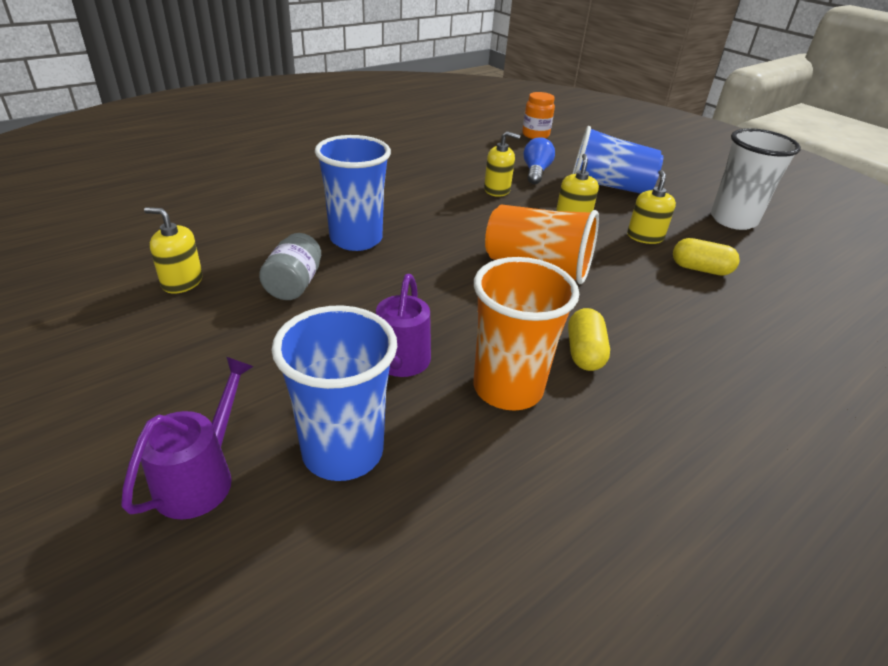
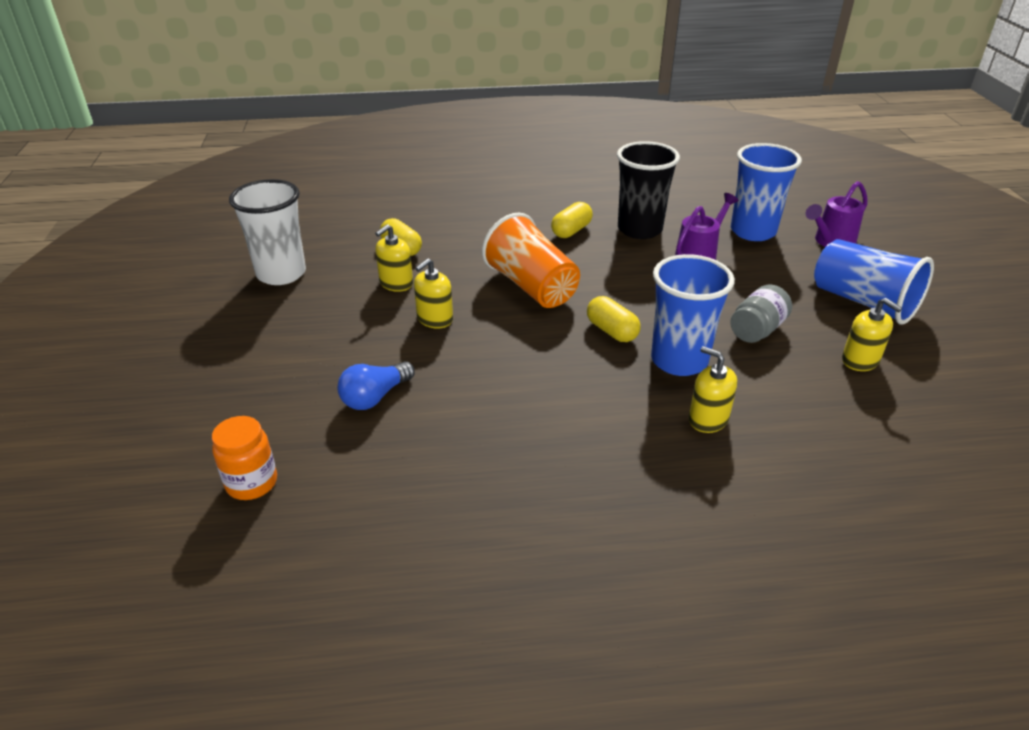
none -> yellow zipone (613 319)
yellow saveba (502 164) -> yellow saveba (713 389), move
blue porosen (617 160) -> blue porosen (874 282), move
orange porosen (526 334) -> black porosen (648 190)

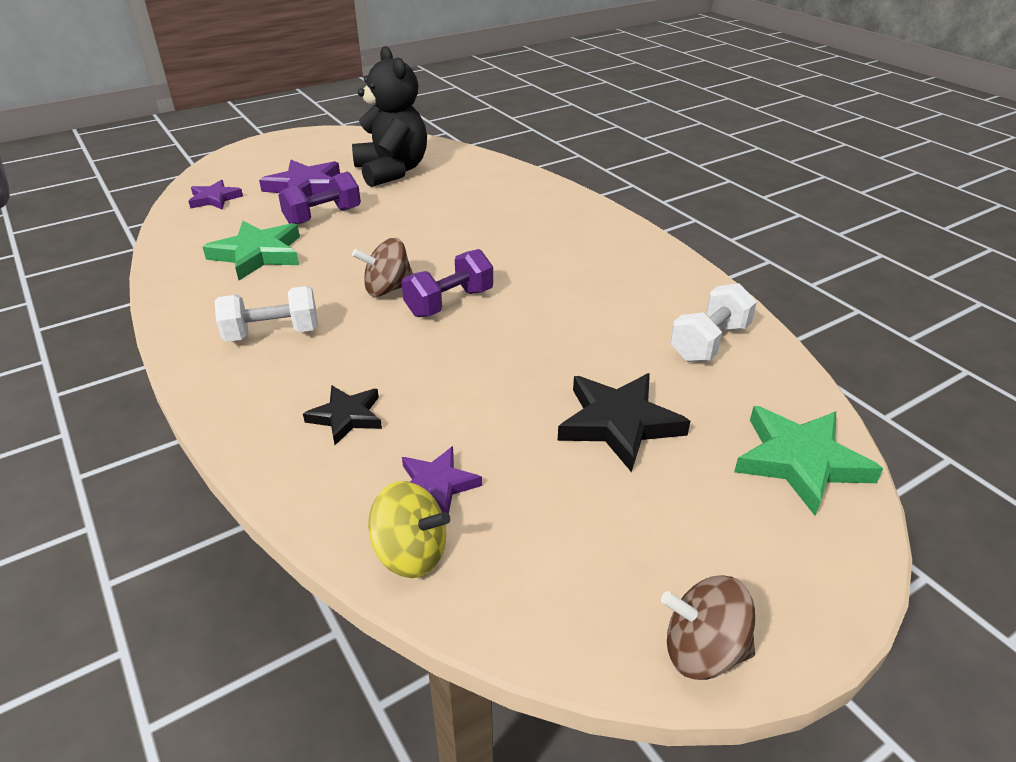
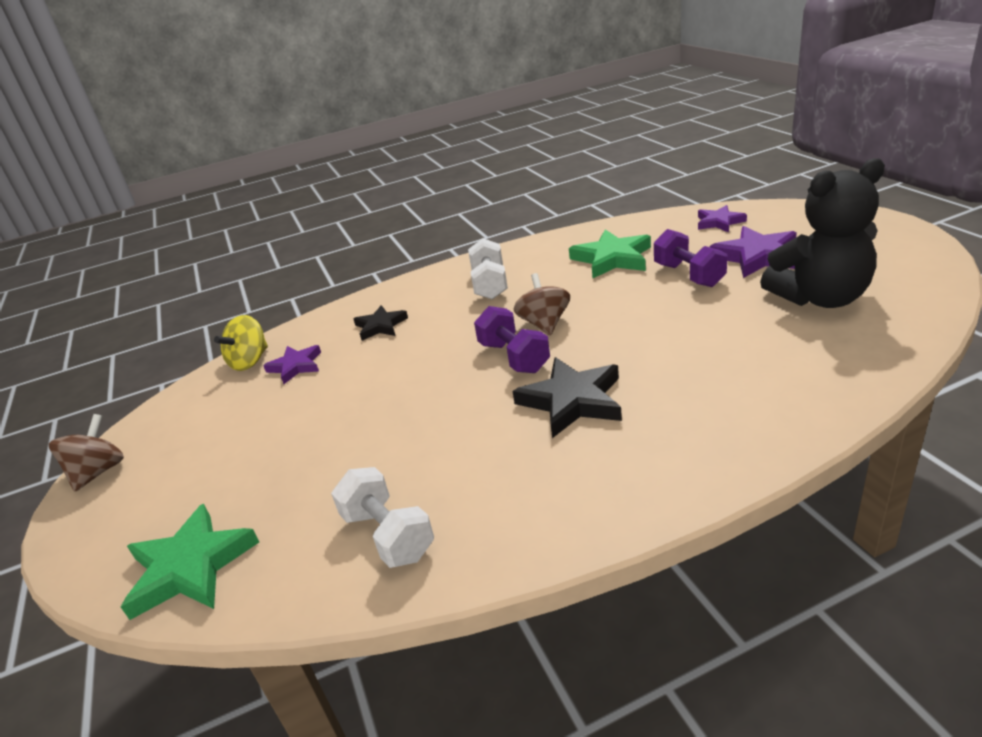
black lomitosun (623 422) -> black lomitosun (567 397), move

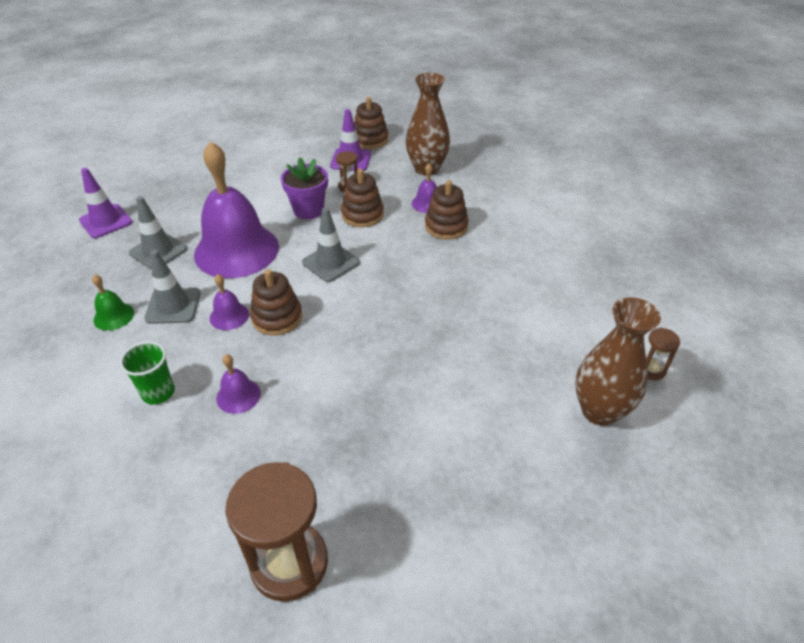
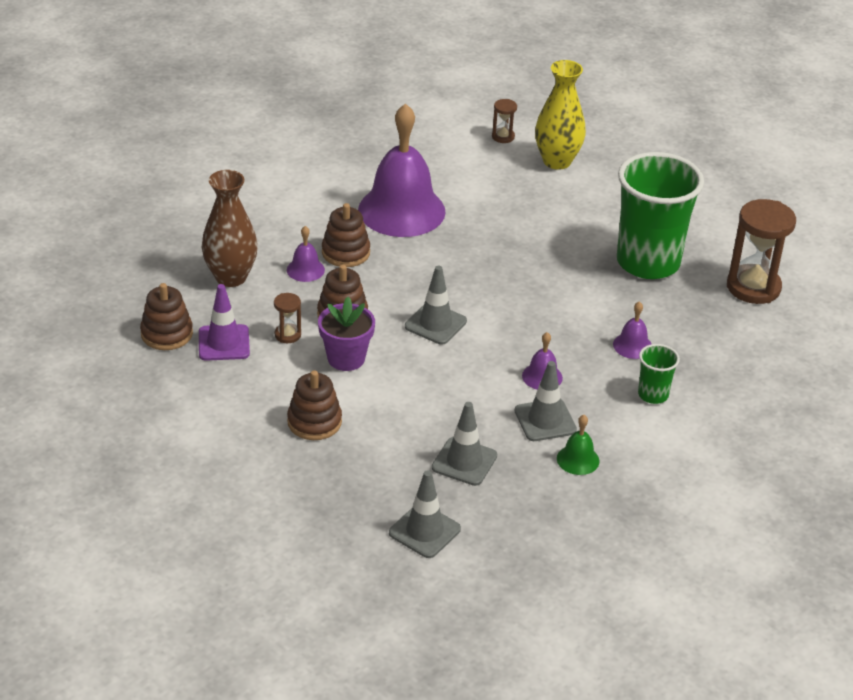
none -> green porosen (660 215)
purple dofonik (236 209) -> purple dofonik (402 170), move
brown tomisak (276 302) -> brown tomisak (314 405), move
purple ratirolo (105 203) -> grey ratirolo (425 514)
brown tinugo (618 361) -> yellow tinugo (560 115)

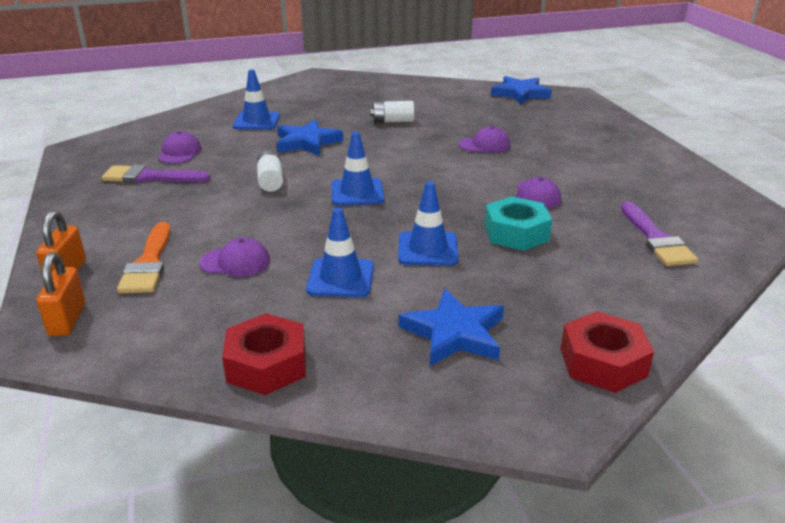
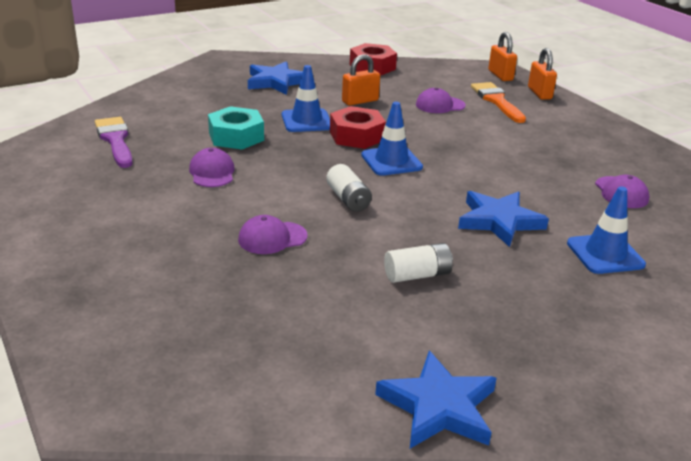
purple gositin (156 173) -> none
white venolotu (270 171) -> white venolotu (349 188), move
blue lomitosun (521 90) -> blue lomitosun (436 399), move
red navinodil (607 352) -> red navinodil (358 127), move
blue ratirolo (340 252) -> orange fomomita (361 80)

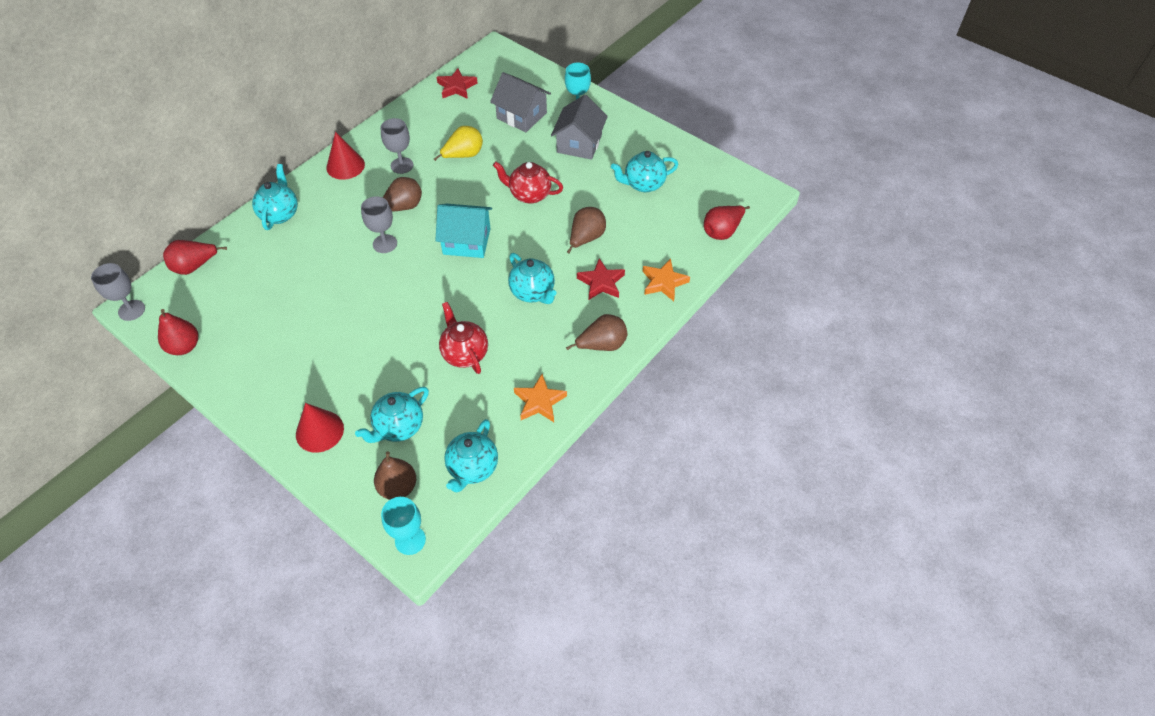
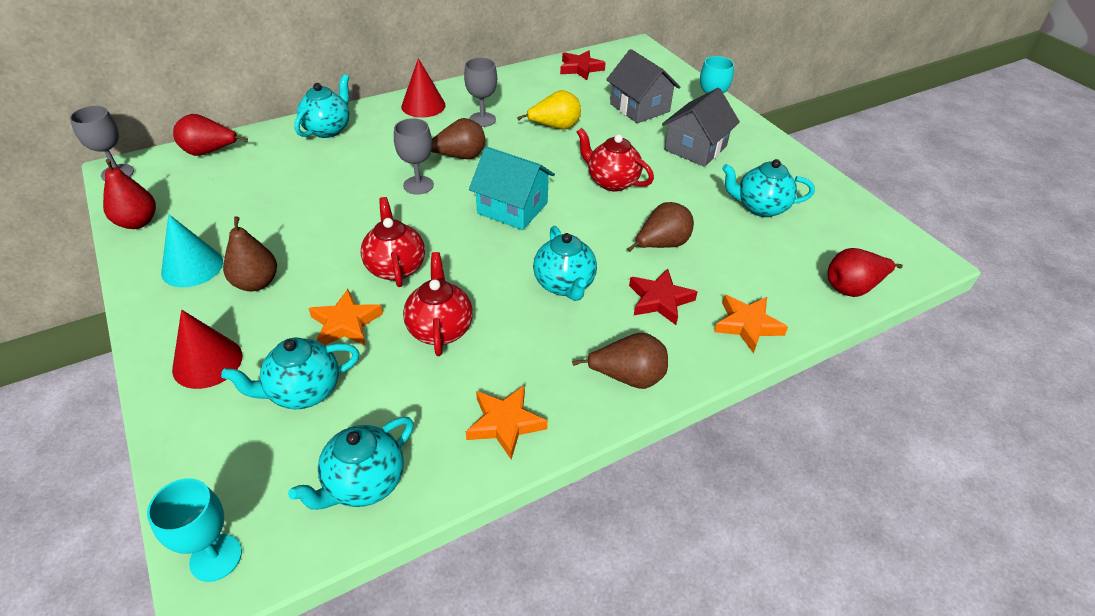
none -> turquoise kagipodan (192 250)
none -> orange lomitosun (345 317)
none -> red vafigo (393 242)
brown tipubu (395 476) -> brown tipubu (250 253), move

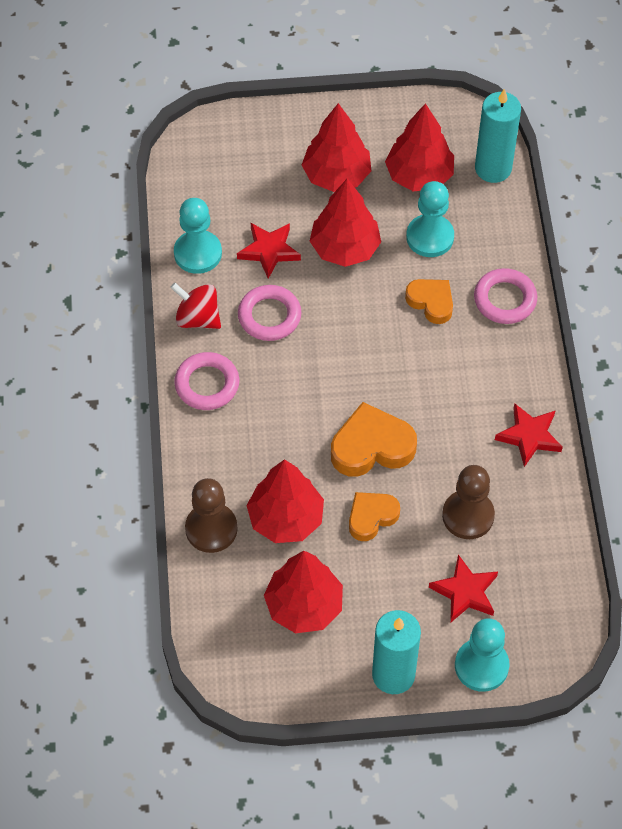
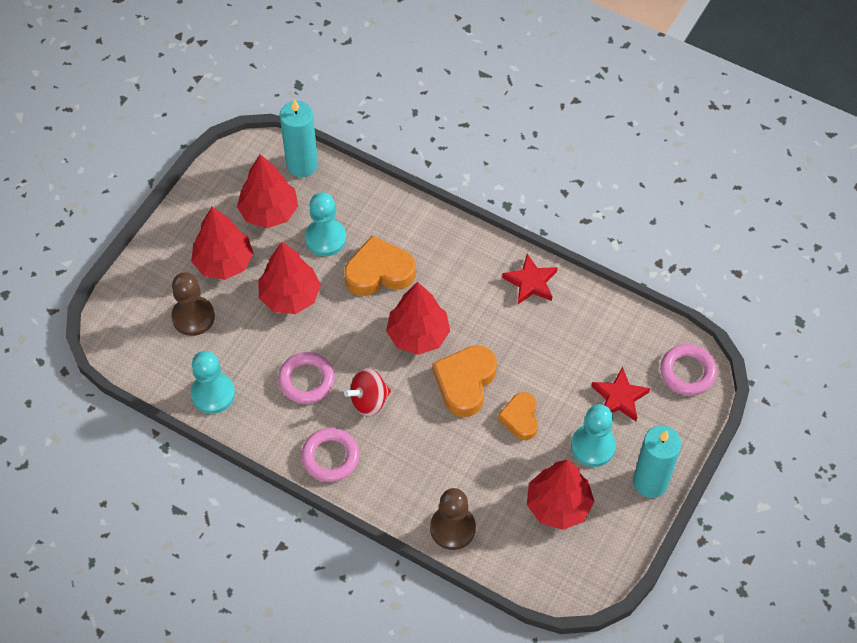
red lomitosun (269 251) -> none
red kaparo (195 306) -> red kaparo (367 392), move
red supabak (285 501) -> red supabak (418 318), move
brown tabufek (468 502) -> brown tabufek (193 304), move
turquoise tabufek (482 655) -> turquoise tabufek (593 435), move
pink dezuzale (505 296) -> pink dezuzale (688 369), move
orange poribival (429 301) -> orange poribival (379 265), x1.56

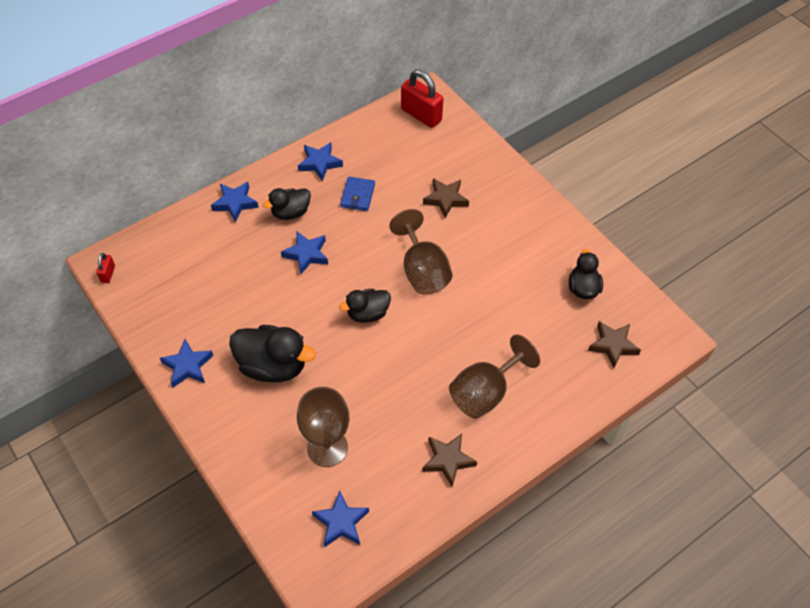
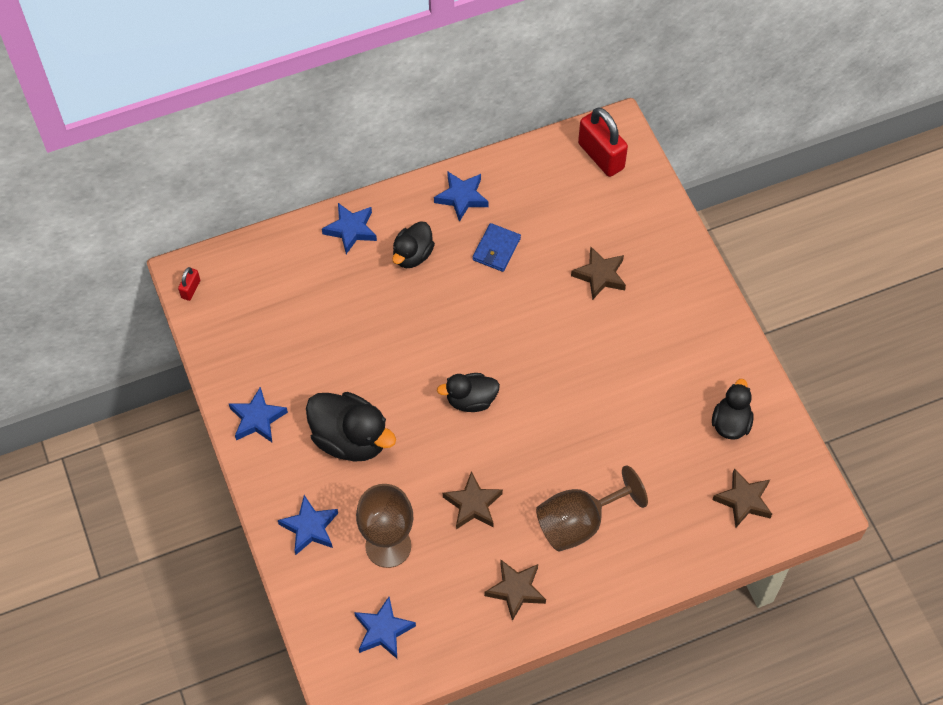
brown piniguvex (421 251) -> none
none -> brown lomitosun (473 500)
blue lomitosun (304 252) -> blue lomitosun (308 525), move
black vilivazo (287 204) -> black vilivazo (413 244), 45 degrees counterclockwise

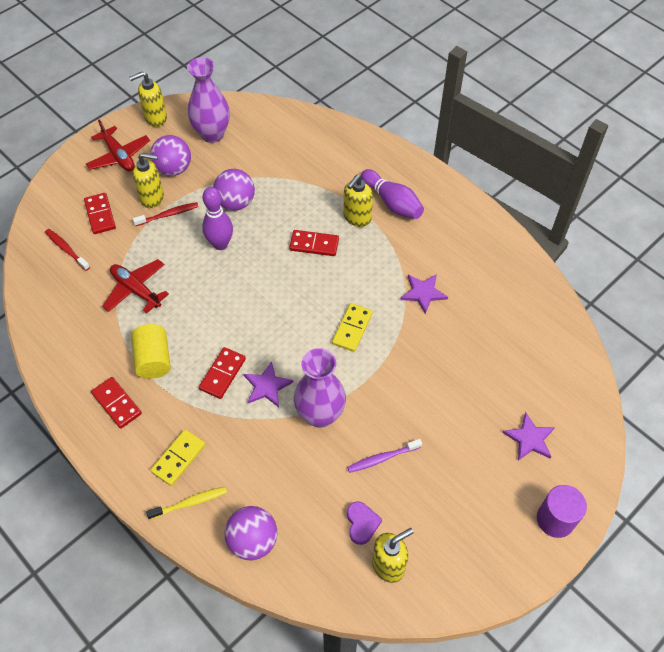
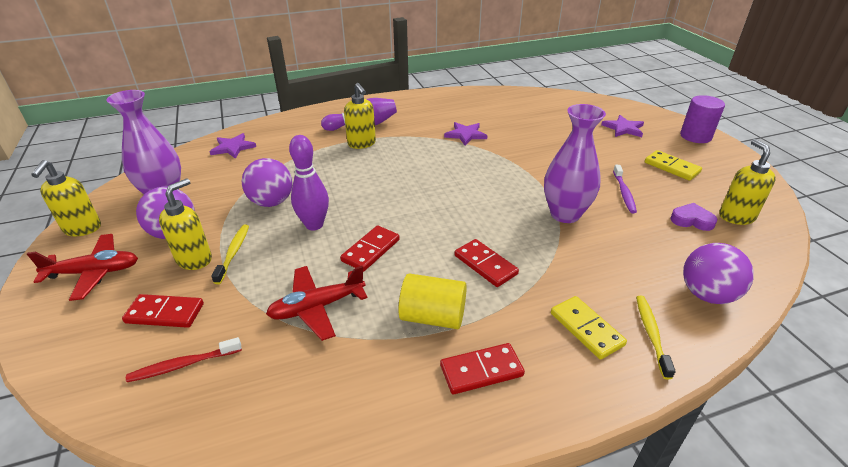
purple lomitosun (268 384) -> purple lomitosun (232 146), move
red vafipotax (314 243) -> red vafipotax (370 248), move
yellow vafipotax (352 327) -> yellow vafipotax (673 165), move
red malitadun (166 214) -> yellow malitadun (230 254)

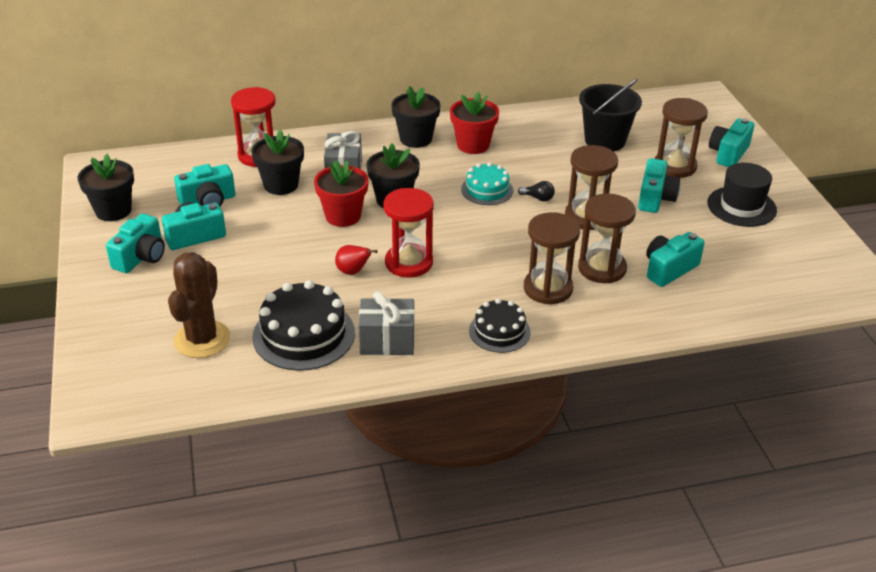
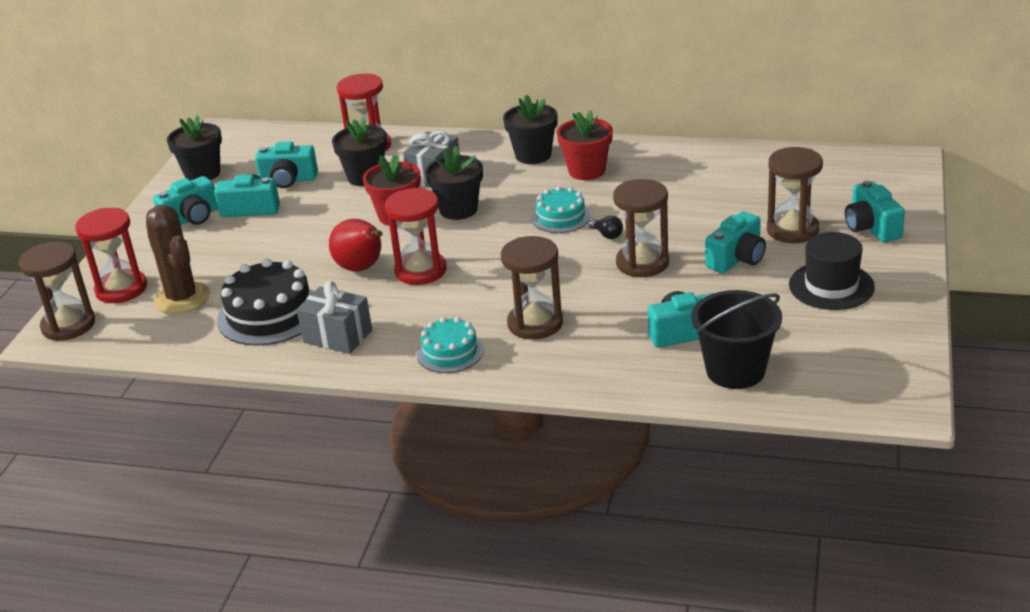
none -> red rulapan (111 255)
brown rulapan (607 238) -> brown rulapan (57 291), move
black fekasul (610 114) -> black fekasul (736 339), move
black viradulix (500 325) -> turquoise viradulix (450 345)
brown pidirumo (199 305) -> brown pidirumo (178 259), 75 degrees counterclockwise
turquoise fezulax (731 142) -> turquoise fezulax (875 212), 75 degrees counterclockwise
red tipubu (356 260) -> red tipubu (356 245), x1.65

